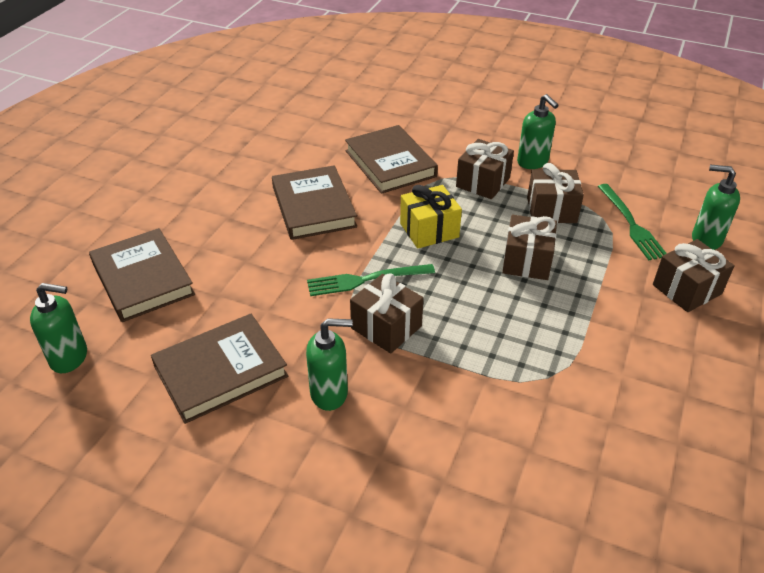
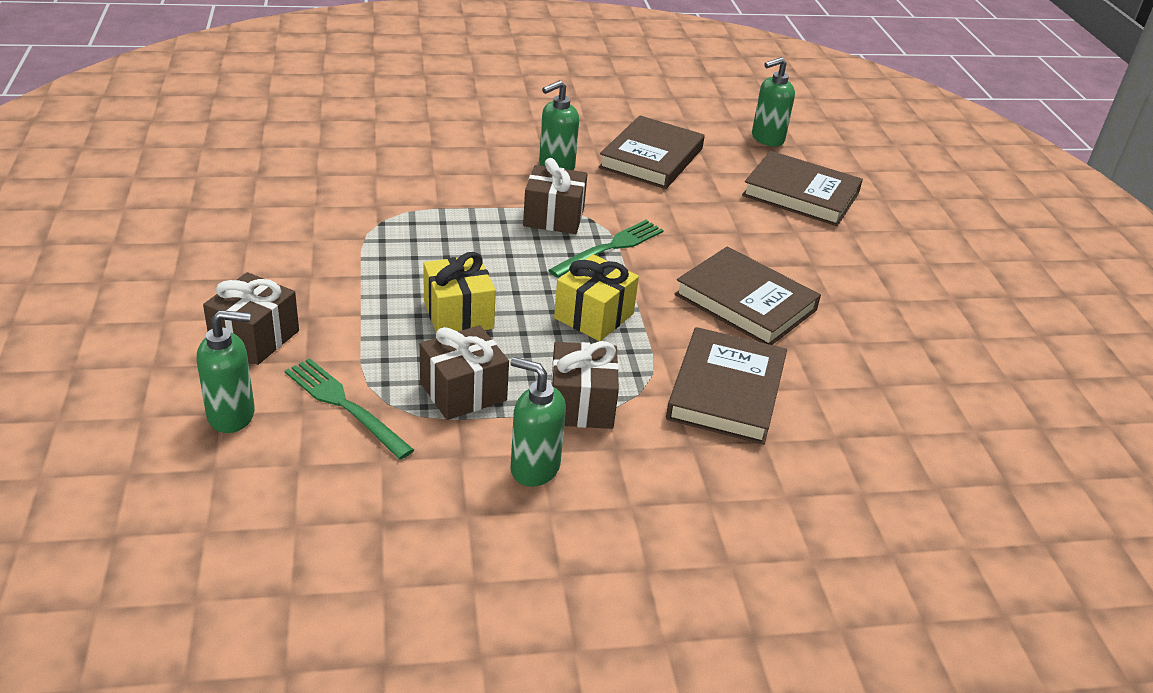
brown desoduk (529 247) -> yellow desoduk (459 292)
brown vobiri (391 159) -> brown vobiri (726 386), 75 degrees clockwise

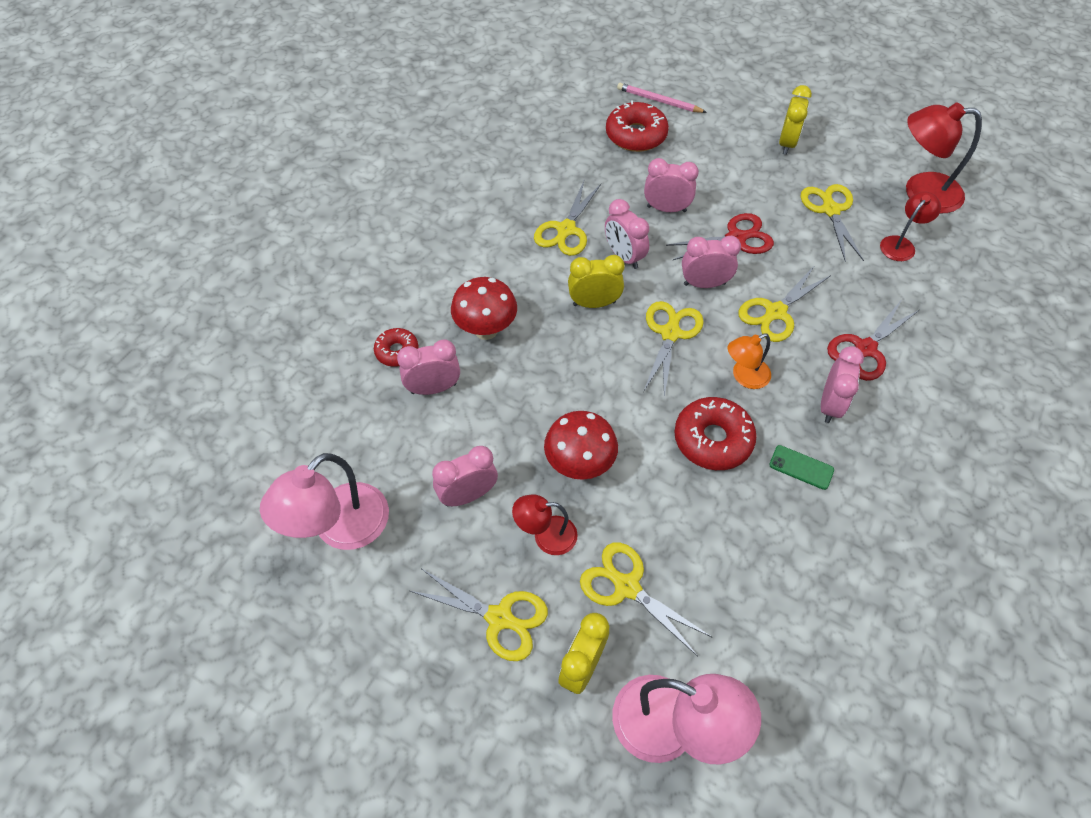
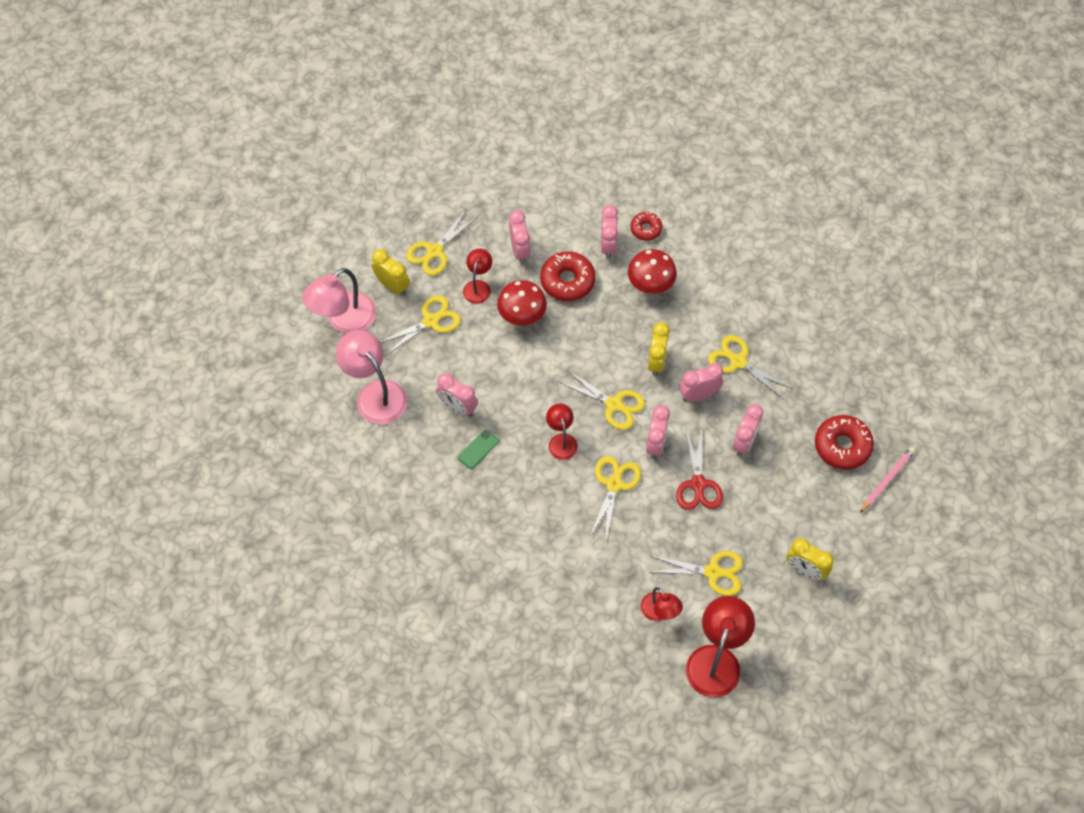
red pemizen (873 341) -> none
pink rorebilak (324 501) -> pink rorebilak (371 377), move
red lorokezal (715 433) -> red lorokezal (567 276), move
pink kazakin (842 384) -> pink kazakin (457 395), move
orange rorebilak (749 361) -> red rorebilak (562 432)
yellow pemizen (784 303) -> yellow pemizen (615 497), 45 degrees clockwise

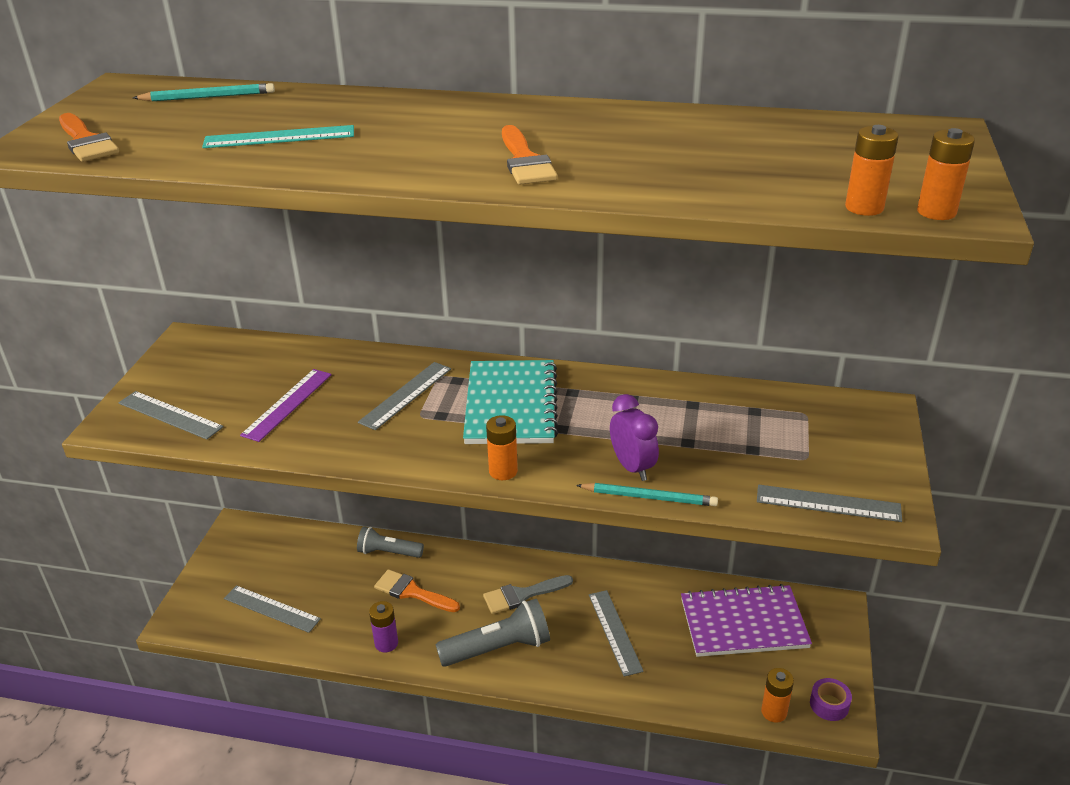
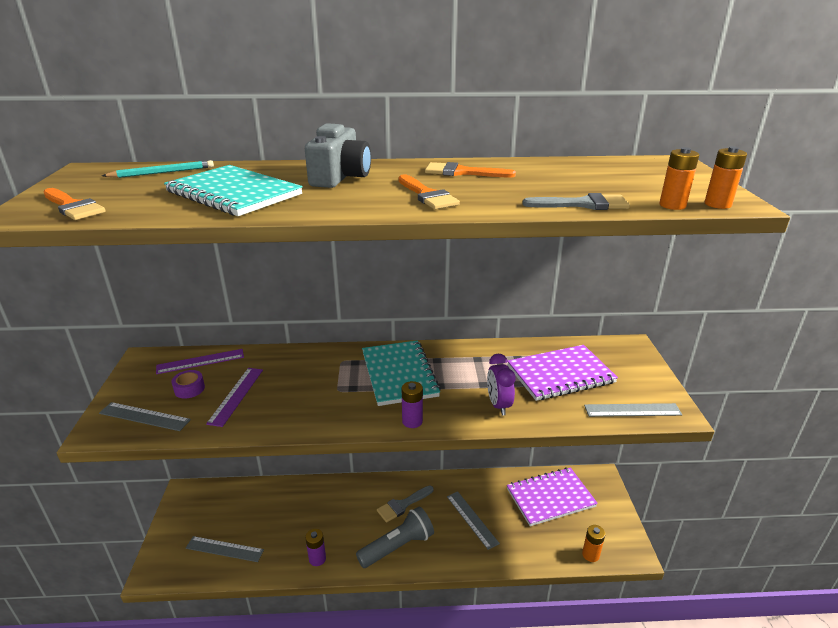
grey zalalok (390 542) -> none
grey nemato (404 396) -> none
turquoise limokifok (647 494) -> none
none -> purple nemato (200 361)
none -> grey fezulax (338 155)
none -> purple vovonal (563 373)
none -> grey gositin (576 201)
orange gositin (417 590) -> orange gositin (470 169), move
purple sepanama (831 699) -> purple sepanama (188 384), move
turquoise nemato (278 136) -> turquoise vovonal (233 190)
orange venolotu (502 447) -> purple venolotu (412 404)
purple kazakin (634 437) -> purple kazakin (501 385), 150 degrees counterclockwise

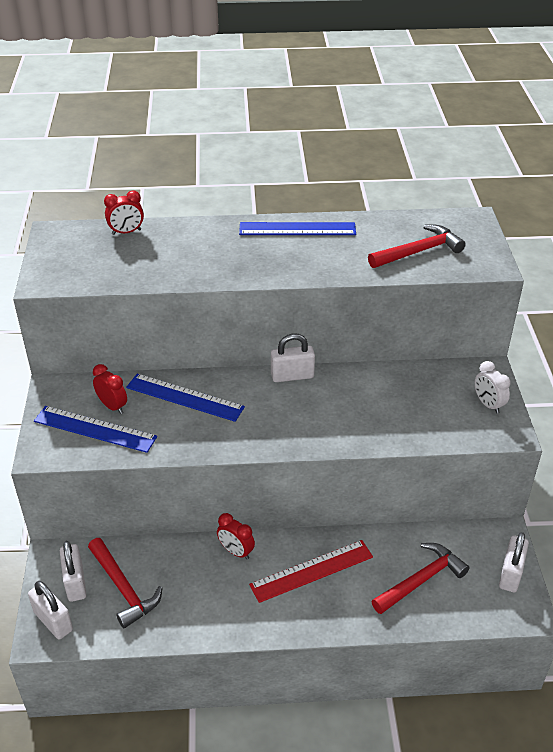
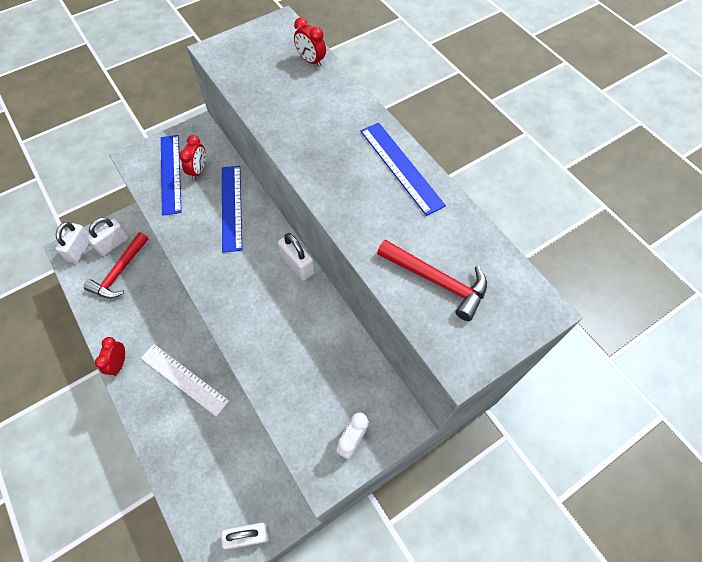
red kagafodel (421 578) -> none
red kazakin (236 536) -> red kazakin (110 356), move
red nemato (311 571) -> white nemato (185 380)

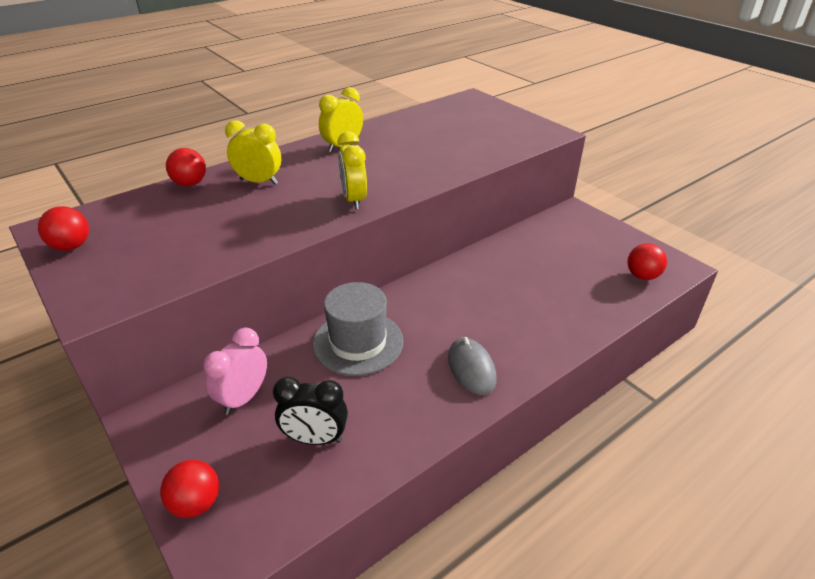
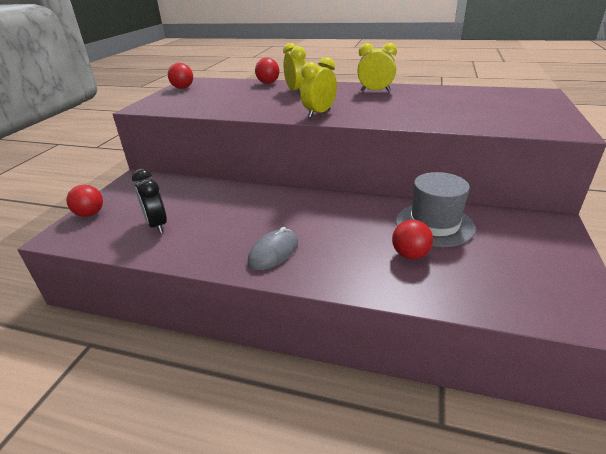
pink kazakin (235 371) -> none
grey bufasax (358 329) -> grey bufasax (436 209), move
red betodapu (647 261) -> red betodapu (412 239), move

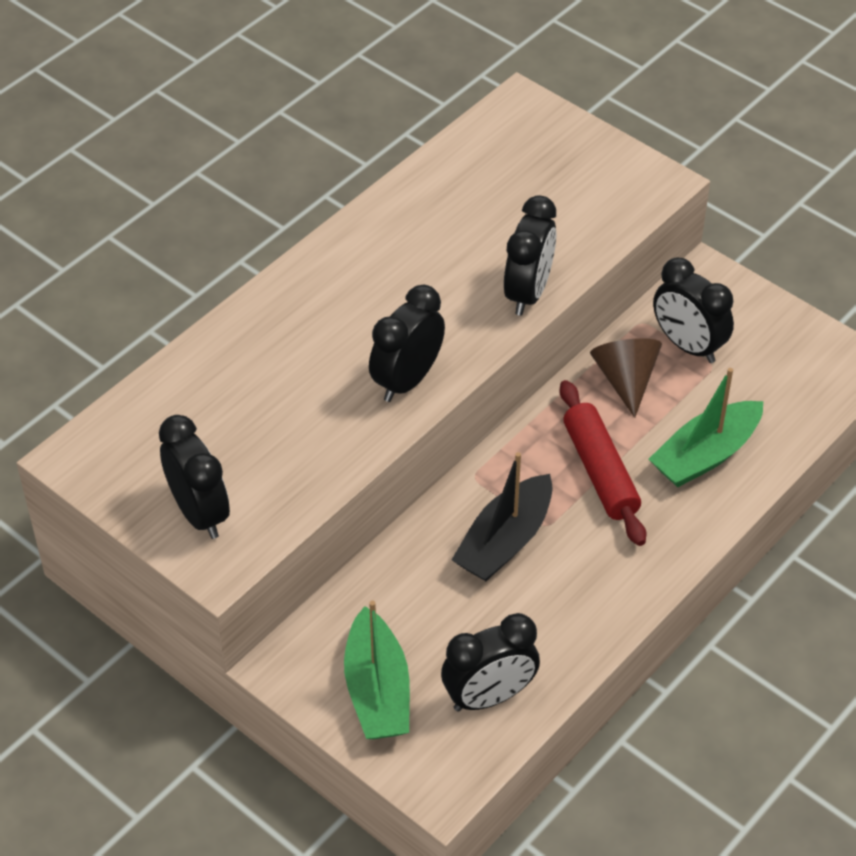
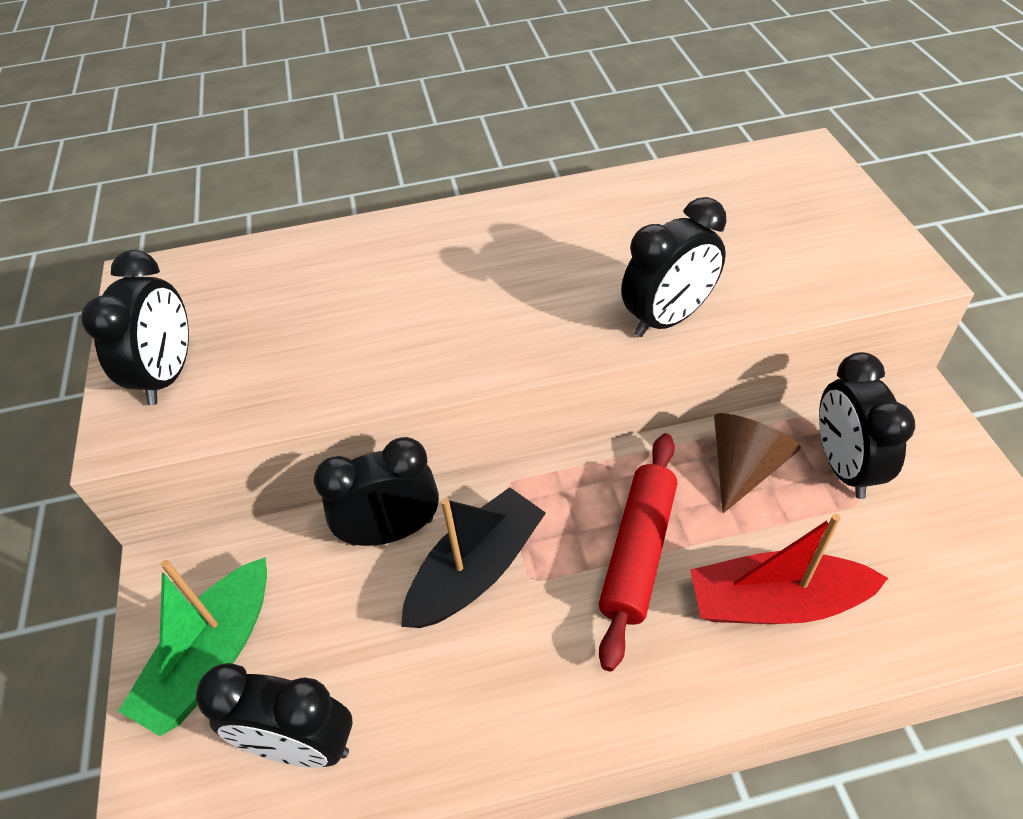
black kazakin (407 343) -> black kazakin (376 491), move
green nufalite (706 427) -> red nufalite (789 569)
black nufalite (502 516) -> black nufalite (473 557), 150 degrees clockwise

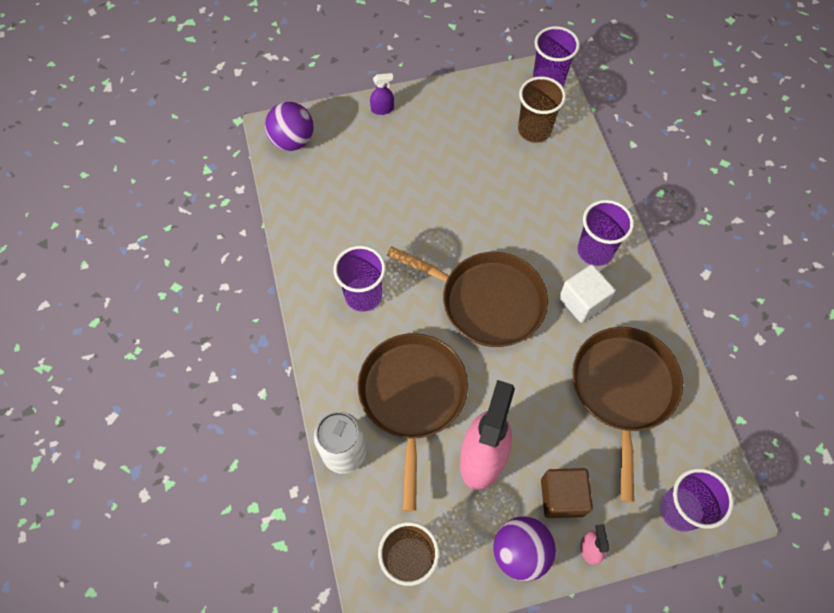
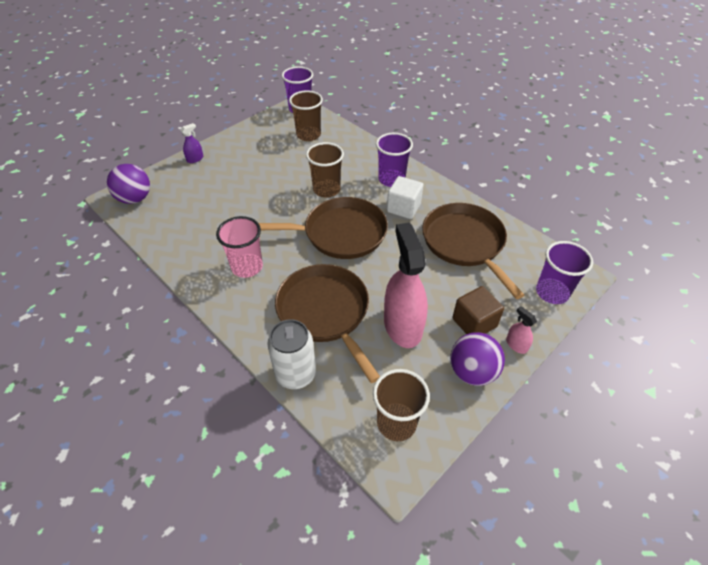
none -> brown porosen (325 170)
purple porosen (359 279) -> pink porosen (239 247)

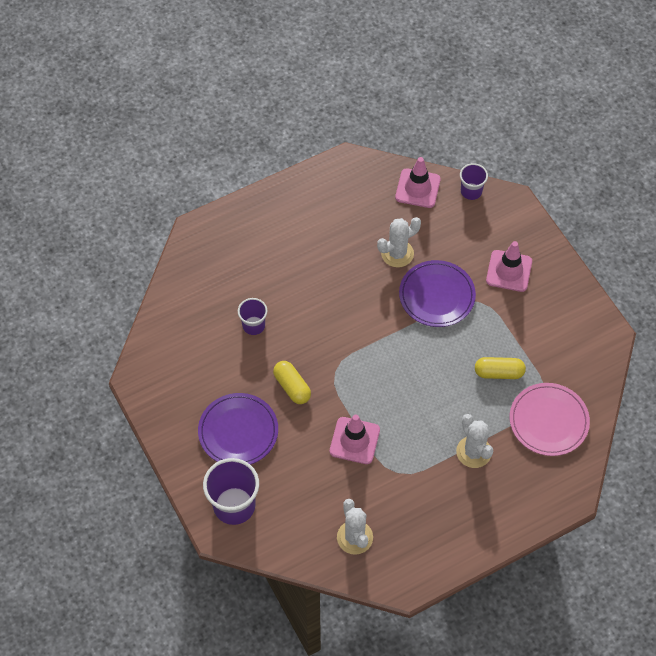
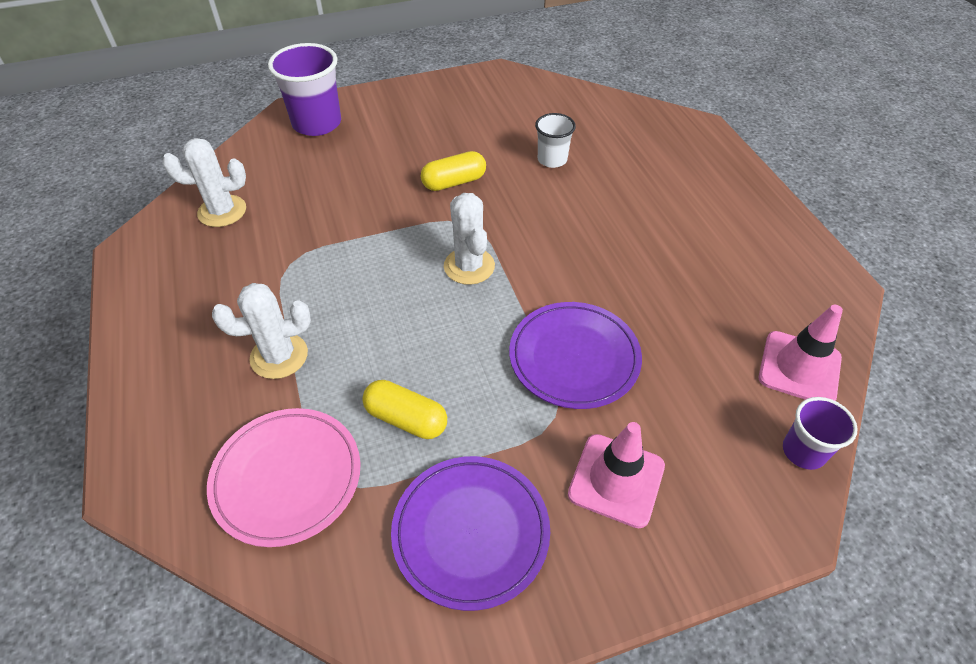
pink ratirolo (355 439) -> none
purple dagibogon (238 429) -> purple dagibogon (470 533), move
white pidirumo (399 242) -> white pidirumo (469 239), move
purple porosen (252 316) -> white porosen (555 140)
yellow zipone (500 368) -> yellow zipone (404 409), 75 degrees counterclockwise

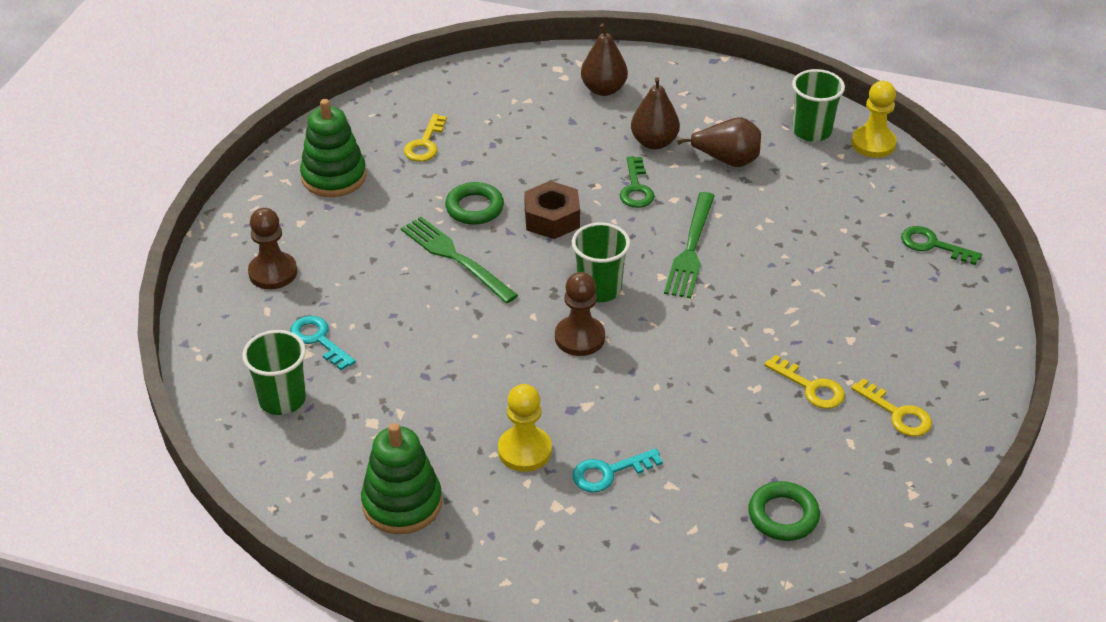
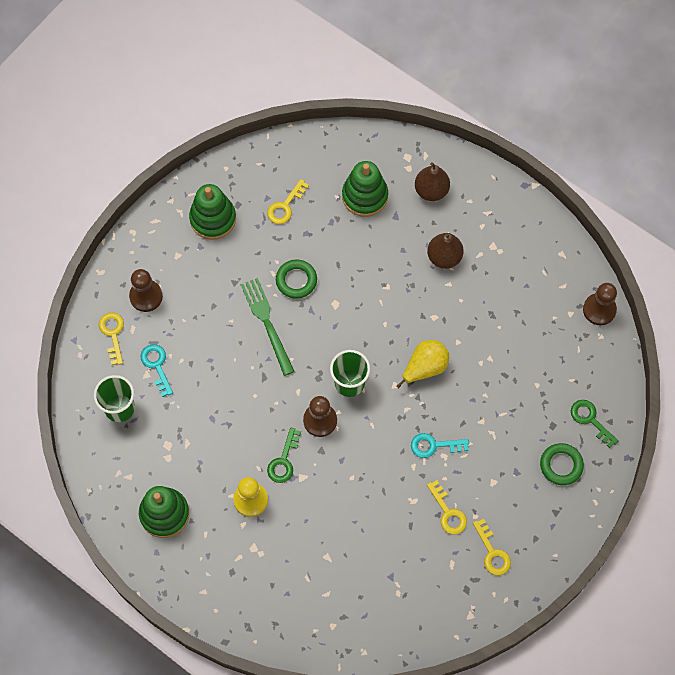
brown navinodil (552 210) -> none
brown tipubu (719 142) -> none
green porosen (818 105) -> none
none -> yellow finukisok (111 338)
none -> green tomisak (365 189)
turquoise finukisok (617 470) -> turquoise finukisok (440 445), move
green finukisok (637 182) -> green finukisok (284 455), move
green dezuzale (784 511) -> green dezuzale (562 464), move
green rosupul (689 245) -> yellow tipubu (422 364)
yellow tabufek (874 119) -> brown tabufek (600 304)

